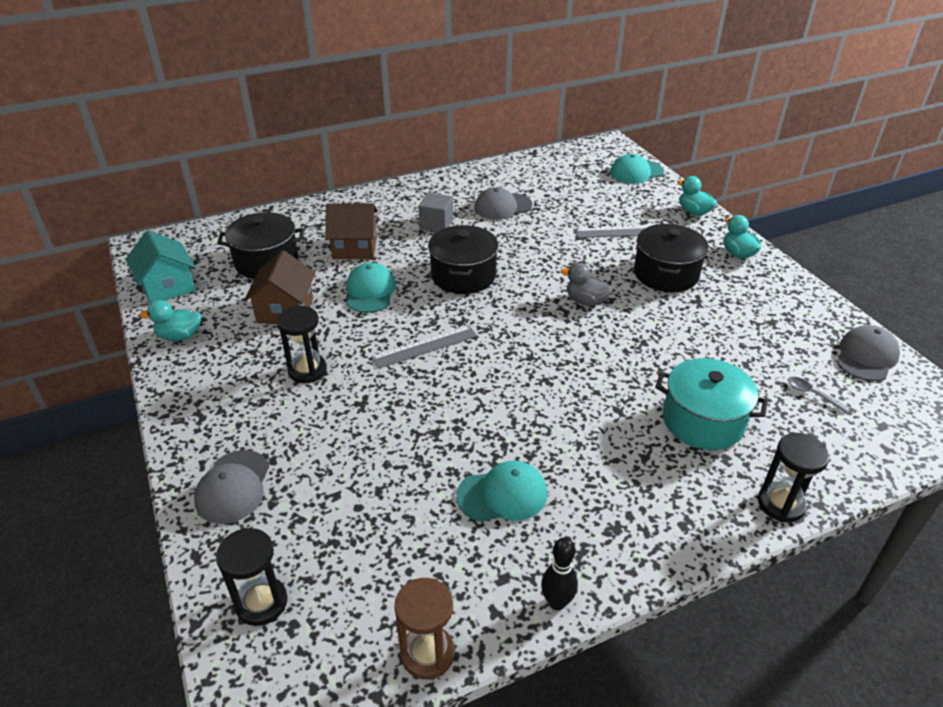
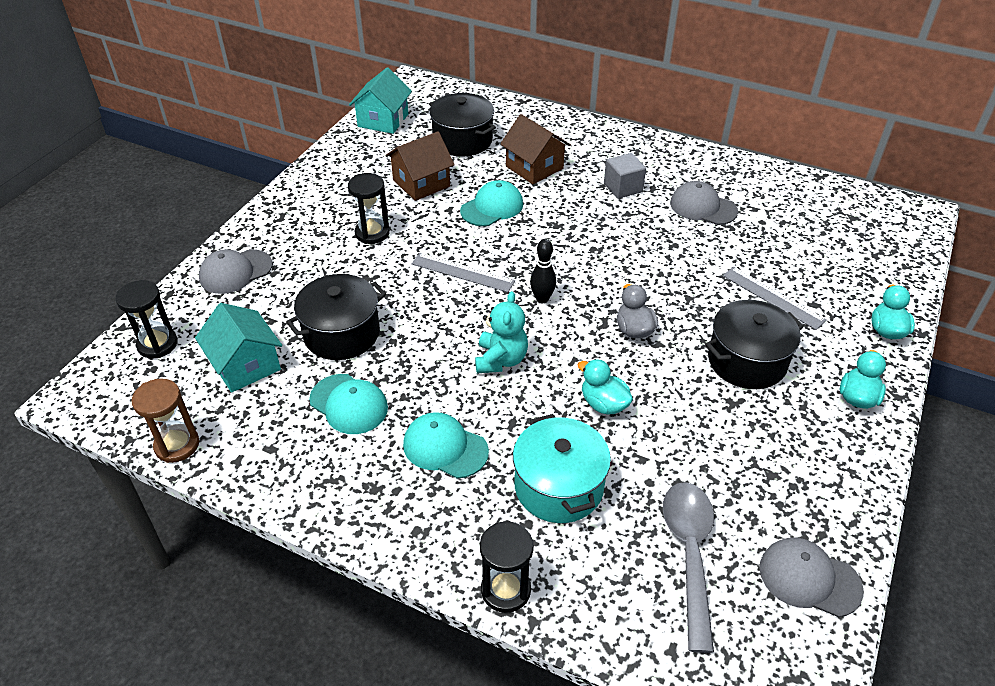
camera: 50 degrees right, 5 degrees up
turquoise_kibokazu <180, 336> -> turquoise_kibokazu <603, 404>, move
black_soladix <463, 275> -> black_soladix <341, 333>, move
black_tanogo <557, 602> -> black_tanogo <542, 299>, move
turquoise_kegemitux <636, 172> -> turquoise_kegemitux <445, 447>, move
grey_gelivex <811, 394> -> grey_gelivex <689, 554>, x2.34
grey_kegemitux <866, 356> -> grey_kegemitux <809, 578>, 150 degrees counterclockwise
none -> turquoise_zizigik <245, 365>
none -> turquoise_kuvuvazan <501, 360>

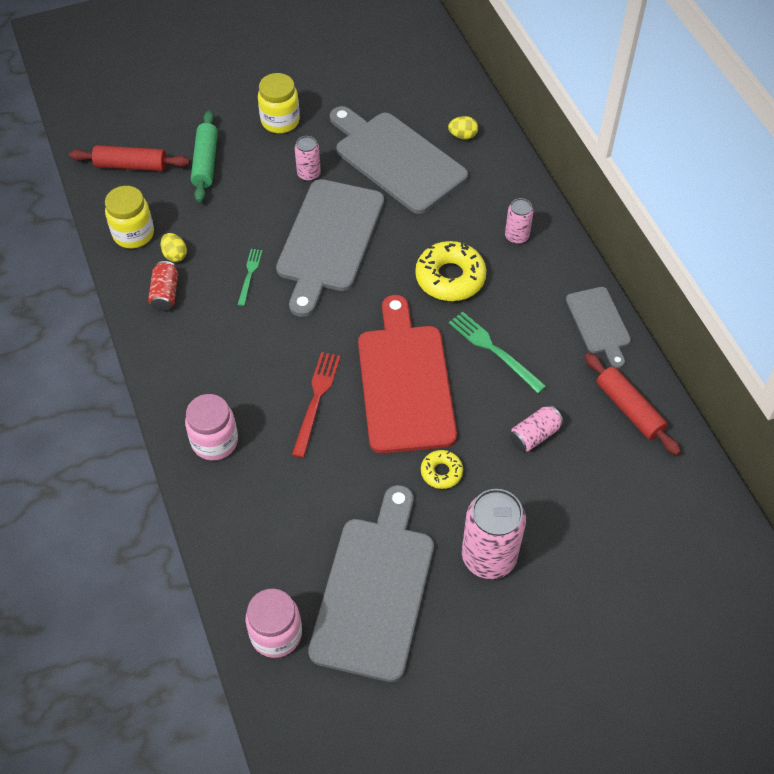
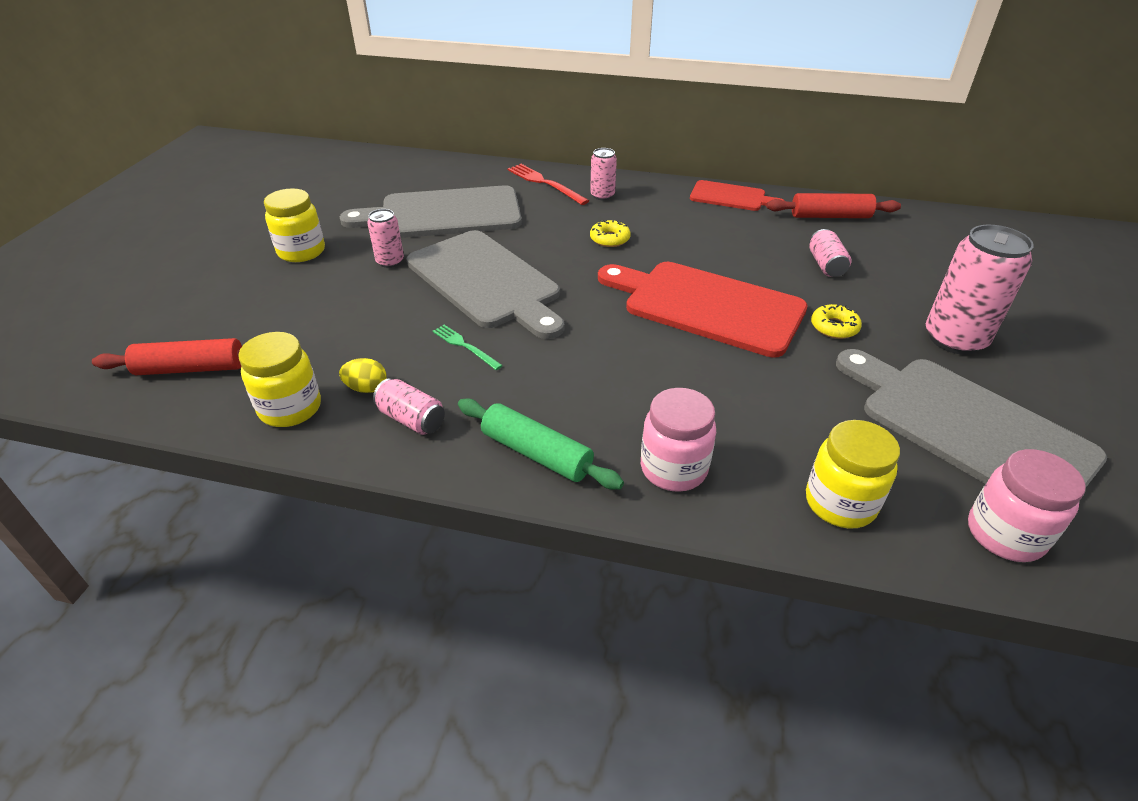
camera: 55 degrees left, 15 degrees down
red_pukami <131, 165> -> red_pukami <191, 368>, 45 degrees clockwise
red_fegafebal <165, 293> -> pink_fegafebal <411, 419>
green_pukami <205, 162> -> green_pukami <536, 453>, move
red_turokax <316, 400> -> red_turokax <545, 183>, move
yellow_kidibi <450, 277> -> yellow_kidibi <609, 239>, x0.54
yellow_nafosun <462, 136> -> none
green_turokax <494, 350> -> none
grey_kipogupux <599, 323> -> red_kipogupux <731, 197>
none -> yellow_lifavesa <840, 503>

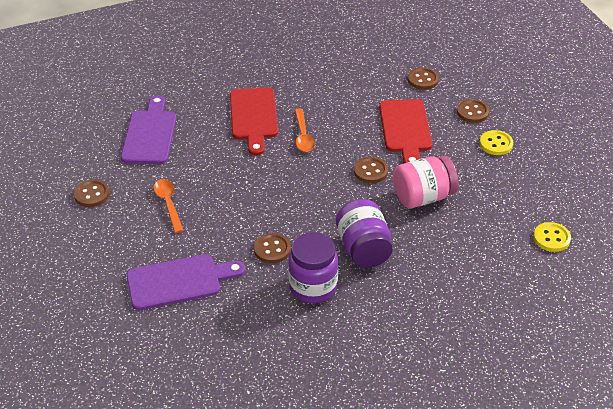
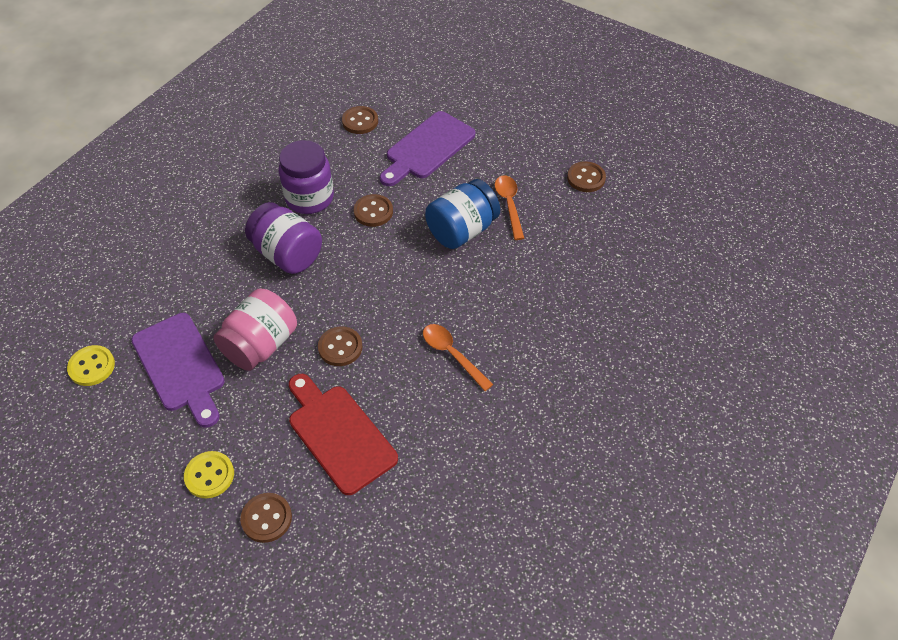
camera: 145 degrees right, 10 degrees up
purple_kipogupux <150, 134> -> purple_kipogupux <180, 366>, move
orange_gelivex <168, 204> -> orange_gelivex <509, 205>, 135 degrees counterclockwise
red_kipogupux <253, 117> -> none
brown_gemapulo <423, 80> -> brown_gemapulo <360, 121>, move
none -> blue_lifavesa <462, 230>

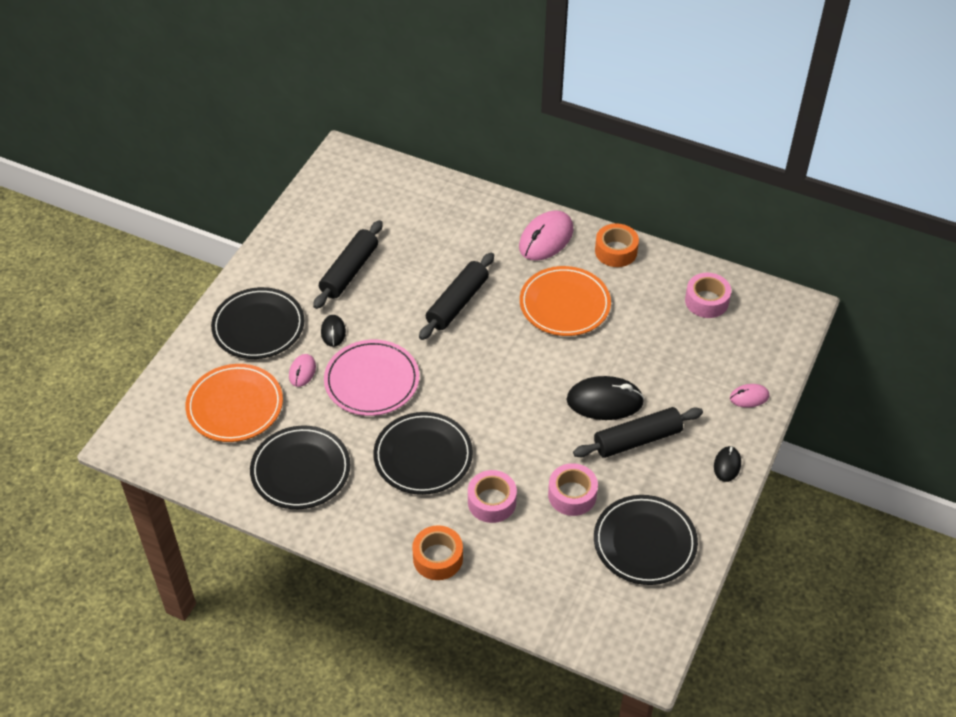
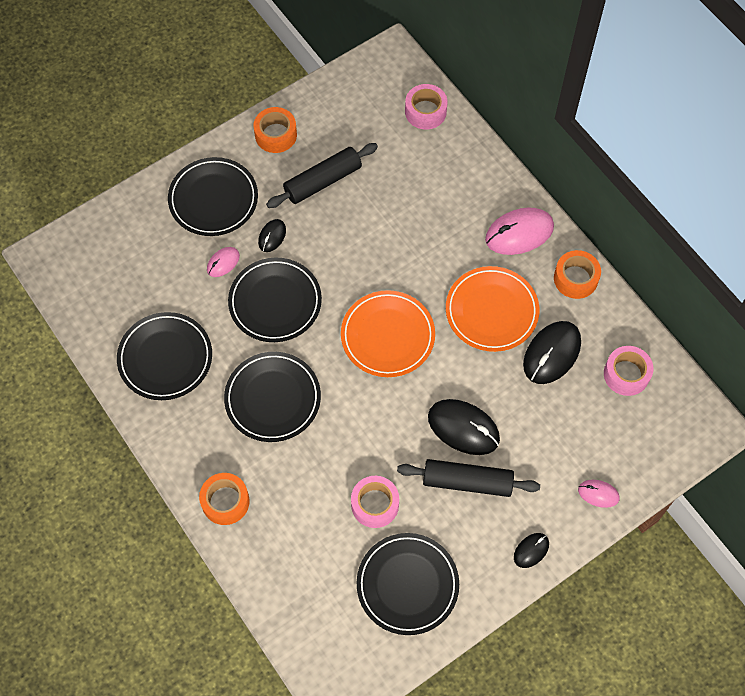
camera: 30 degrees right, 15 degrees up
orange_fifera <235, 406> -> orange_fifera <387, 336>, move
pink_fifera <372, 381> -> black_fifera <275, 302>
black_pukami <457, 303> -> none
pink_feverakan <492, 502> -> pink_feverakan <425, 111>, move
none -> orange_feverakan <276, 135>
none -> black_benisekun <552, 354>

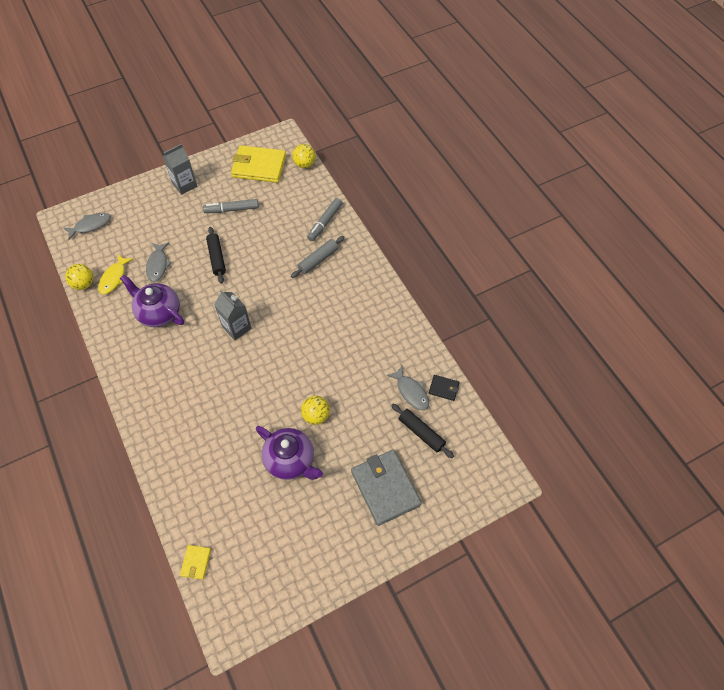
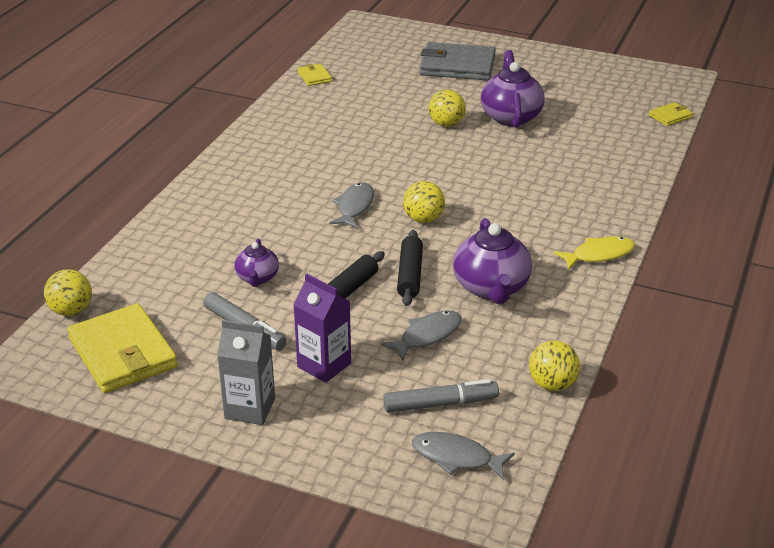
camera: 130 degrees left, 25 degrees down
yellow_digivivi <114, 278> -> yellow_digivivi <599, 255>, move
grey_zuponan <237, 328> -> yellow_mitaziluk <423, 219>
grey_pukami <318, 260> -> none
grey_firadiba <325, 222> -> grey_firadiba <440, 404>, move
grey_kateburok <385, 488> -> grey_kateburok <457, 66>, 75 degrees clockwise
grey_digivivi <411, 392> -> grey_digivivi <354, 207>, move
black_pukami <421, 433> -> black_pukami <410, 275>, move
black_kateburok <444, 388> -> yellow_kateburok <314, 77>
none -> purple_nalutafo <257, 278>
none -> purple_zuponan <324, 365>

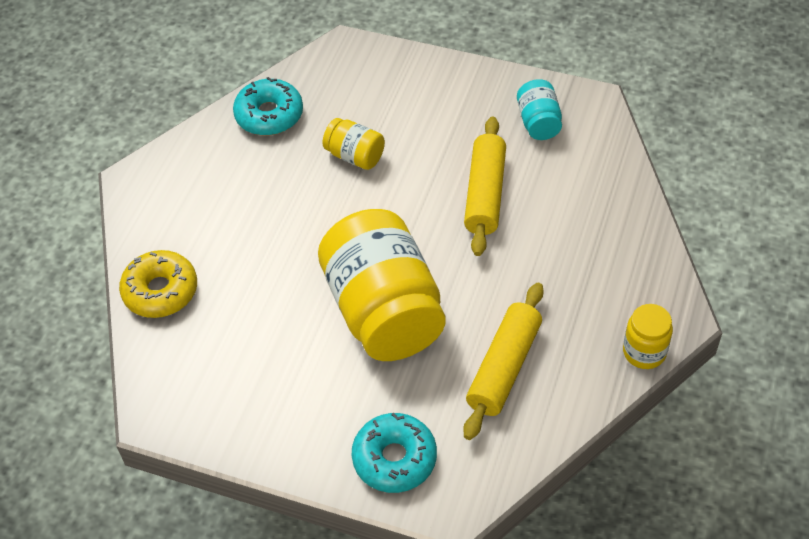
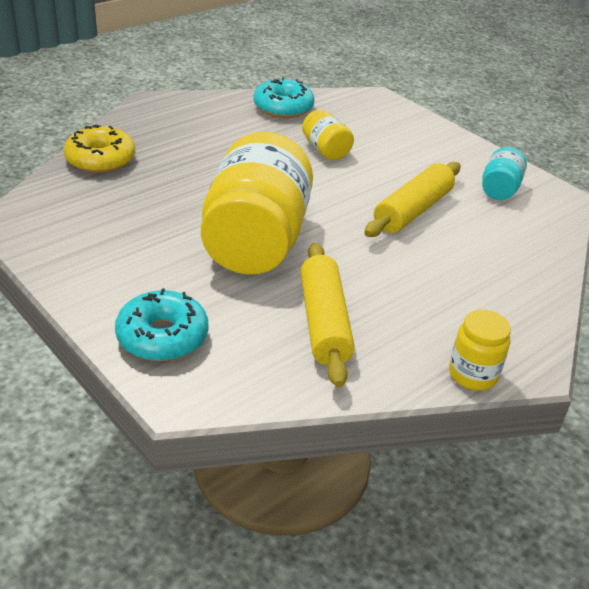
camera: 25 degrees right, 15 degrees down
yellow_pukami <504, 367> -> yellow_pukami <324, 322>, 60 degrees counterclockwise

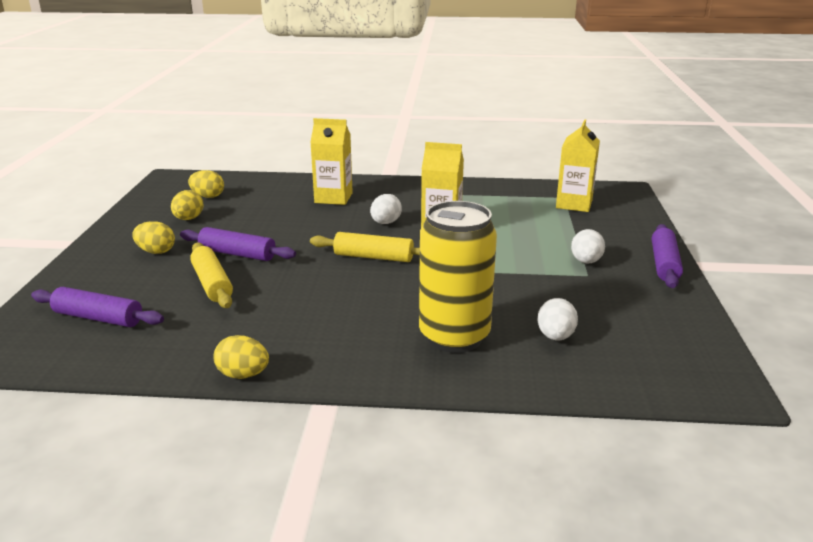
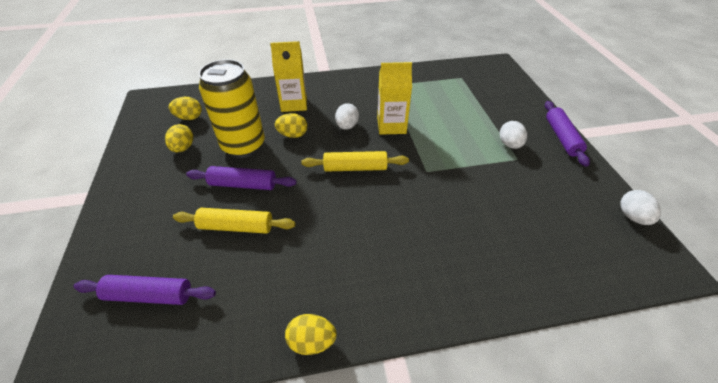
camera: 15 degrees left, 20 degrees up
yellow_nafosun <156, 252> -> yellow_nafosun <293, 135>, move
yellow_pukami <212, 284> -> yellow_pukami <236, 227>, 45 degrees counterclockwise
yellow_fegafebal <454, 337> -> yellow_fegafebal <243, 146>, move
white_nafosun <555, 336> -> white_nafosun <632, 217>, move
yellow_zuponan <574, 204> -> none

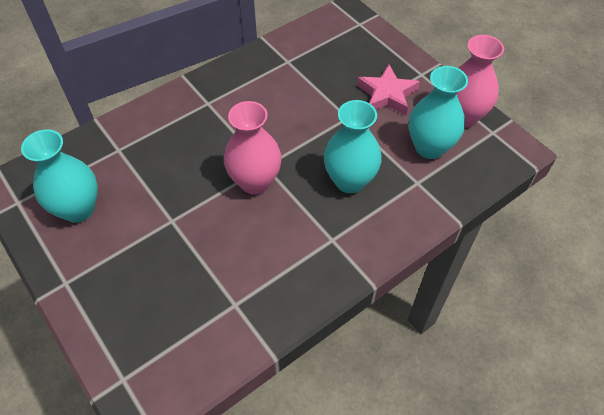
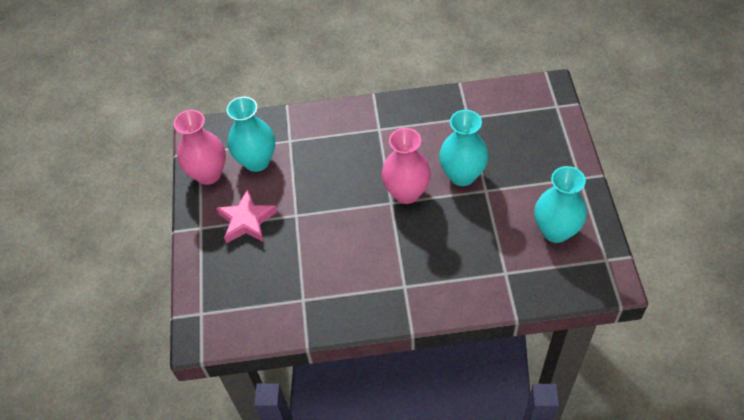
camera: 145 degrees left, 0 degrees up
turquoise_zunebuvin <349, 181> -> turquoise_zunebuvin <462, 175>, move

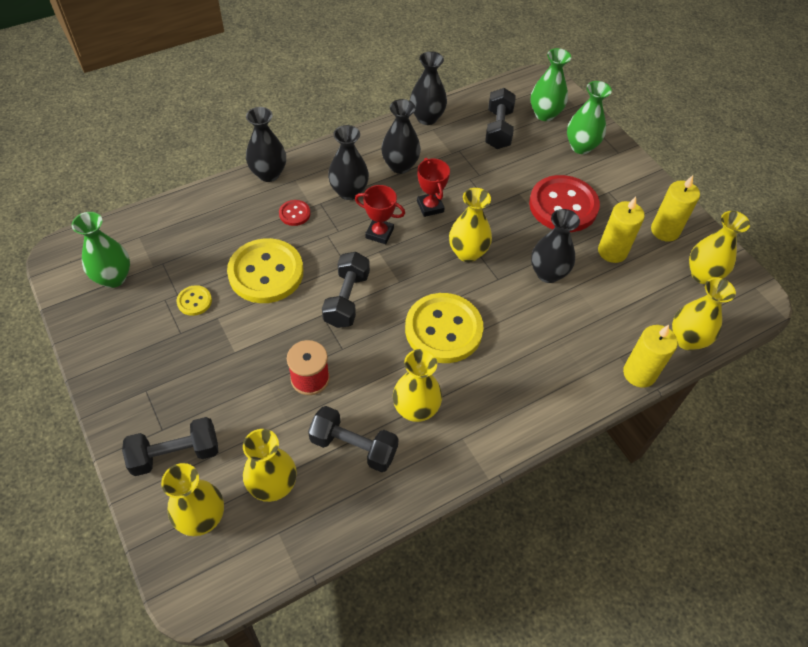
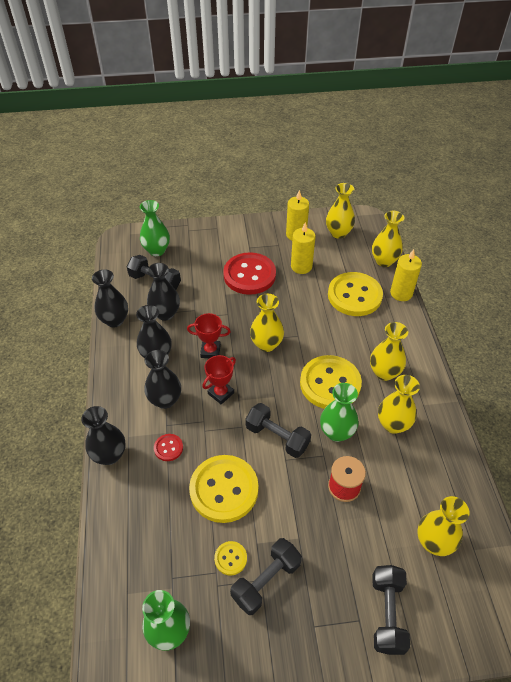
camera: 65 degrees left, 5 degrees down
yellow_zunebuvin <202, 518> -> yellow_zunebuvin <384, 372>, move
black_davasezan <354, 446> -> black_davasezan <266, 581>, move
black_zunebuvin <548, 273> -> black_zunebuvin <165, 313>, move
green_zunebuvin <581, 147> -> green_zunebuvin <336, 432>, move
none -> yellow_gemapulo <354, 295>

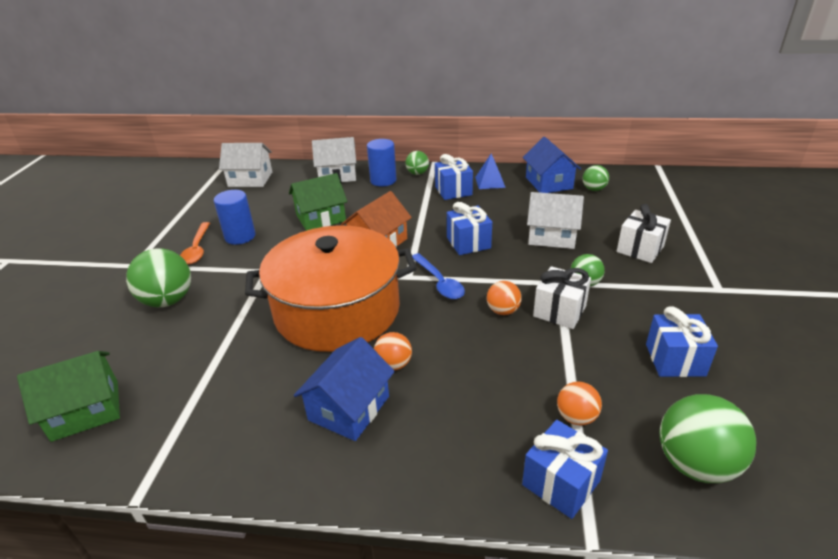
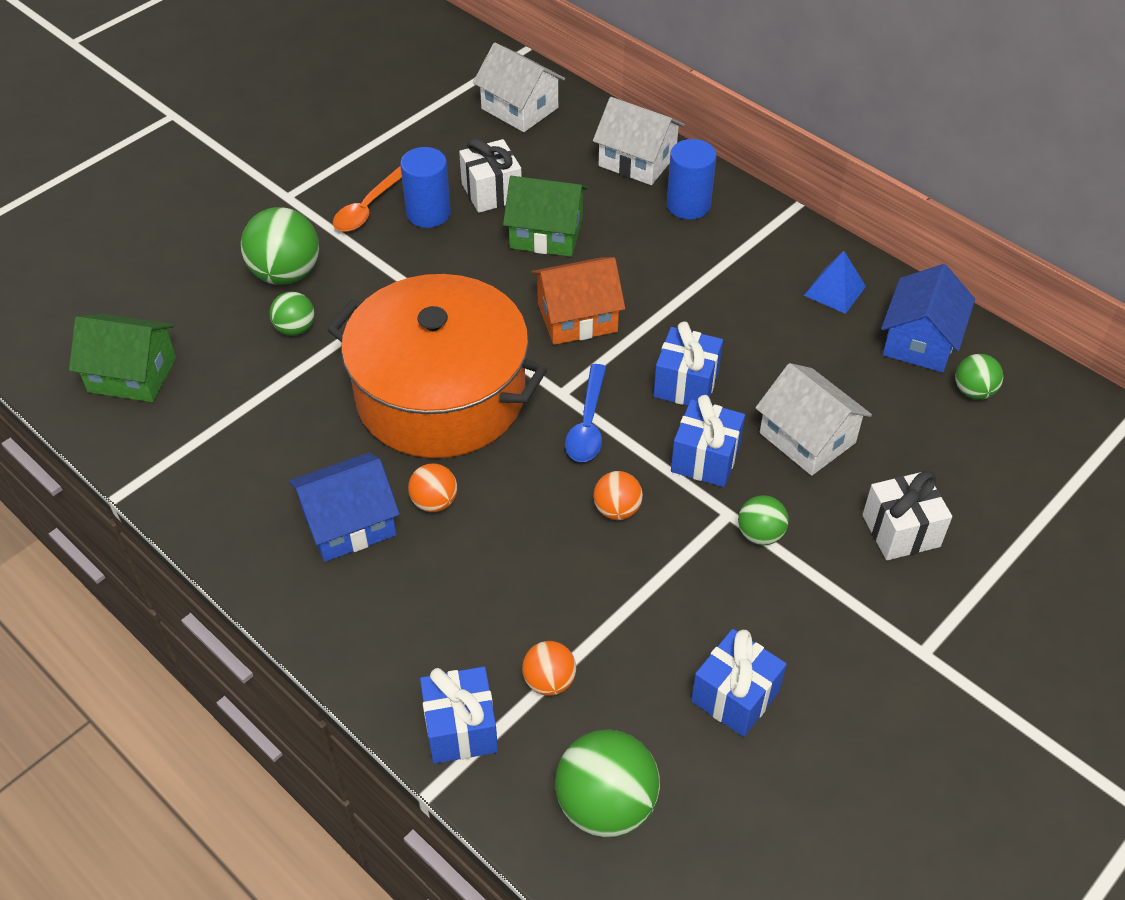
camera: 35 degrees right, 15 degrees up
green_mitaziluk <417, 173> -> green_mitaziluk <295, 328>, move
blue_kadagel <453, 191> -> blue_kadagel <705, 458>, move
white_kadagel <559, 311> -> white_kadagel <491, 192>, move

